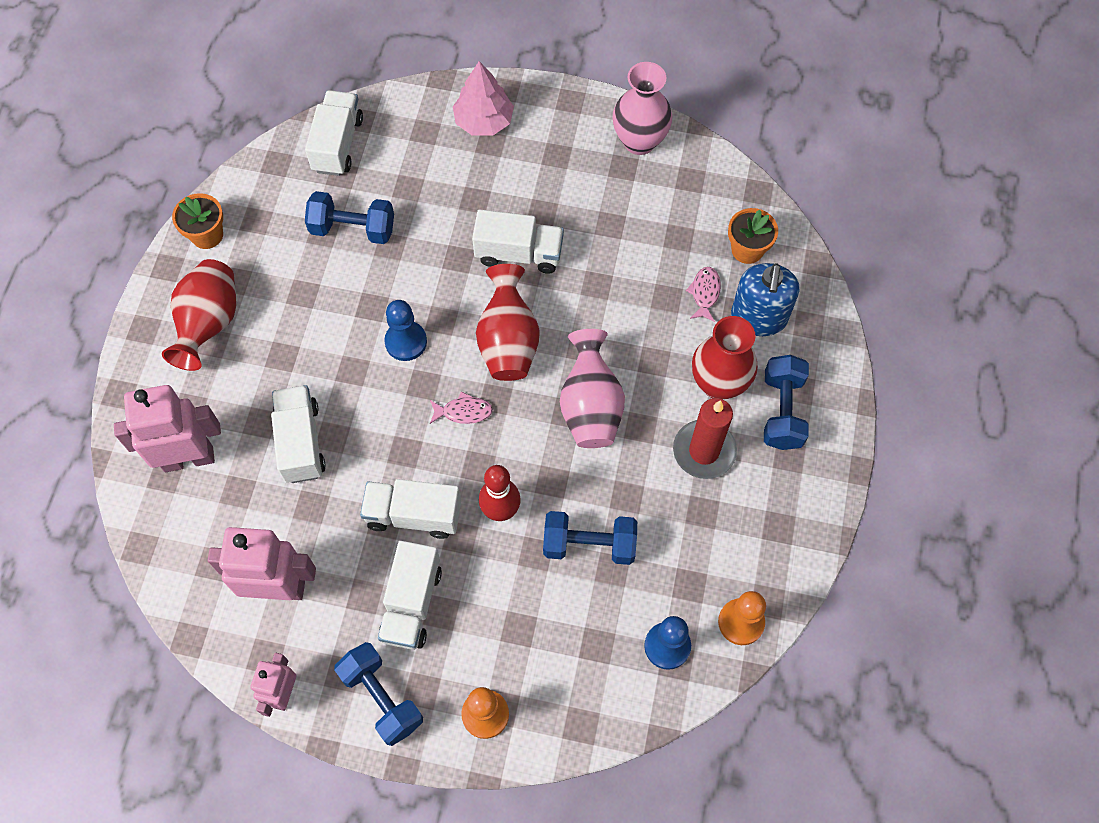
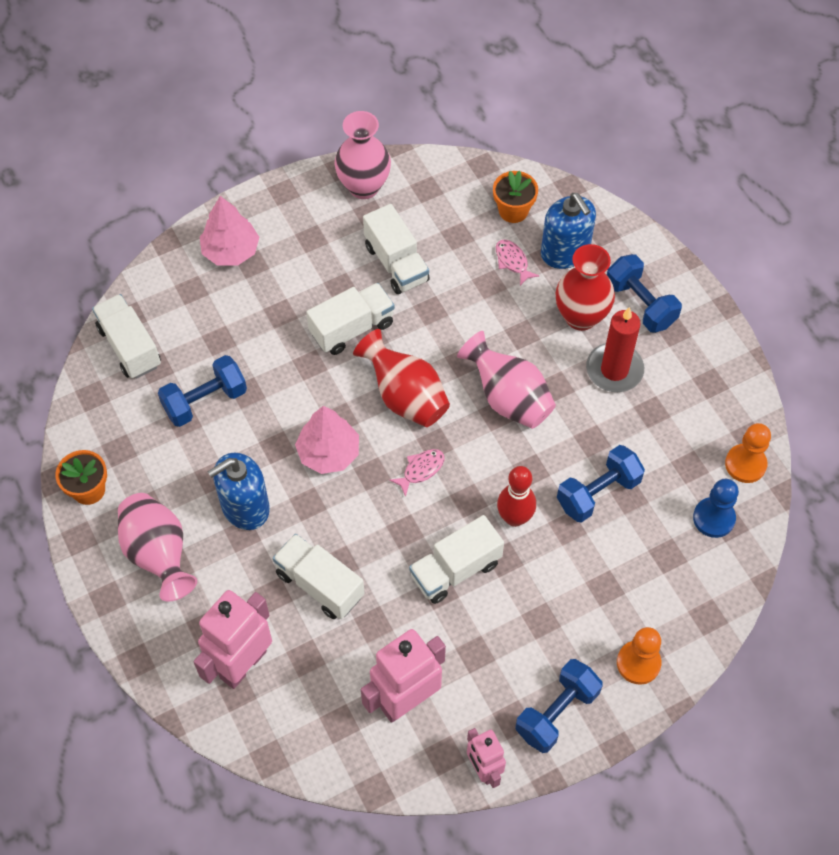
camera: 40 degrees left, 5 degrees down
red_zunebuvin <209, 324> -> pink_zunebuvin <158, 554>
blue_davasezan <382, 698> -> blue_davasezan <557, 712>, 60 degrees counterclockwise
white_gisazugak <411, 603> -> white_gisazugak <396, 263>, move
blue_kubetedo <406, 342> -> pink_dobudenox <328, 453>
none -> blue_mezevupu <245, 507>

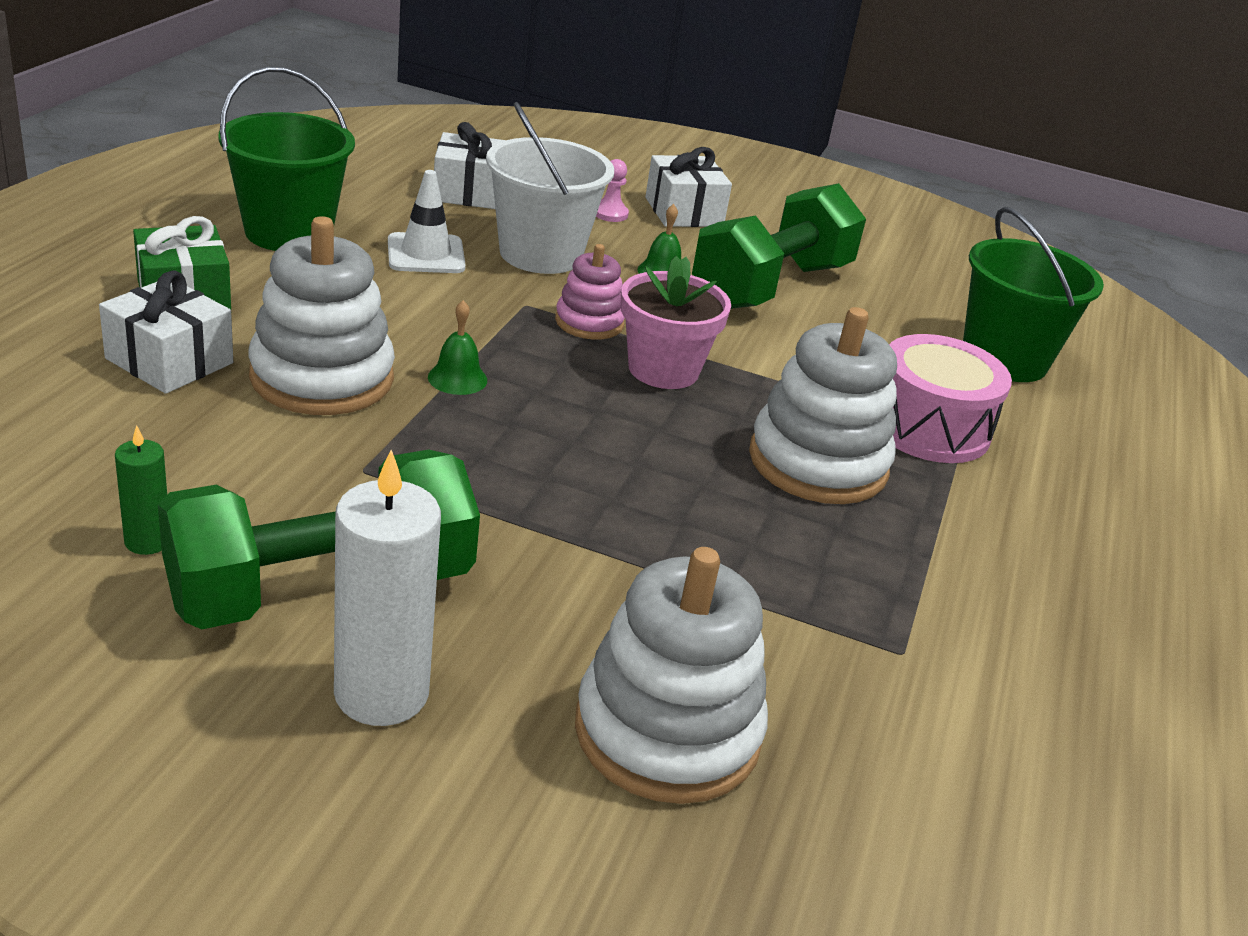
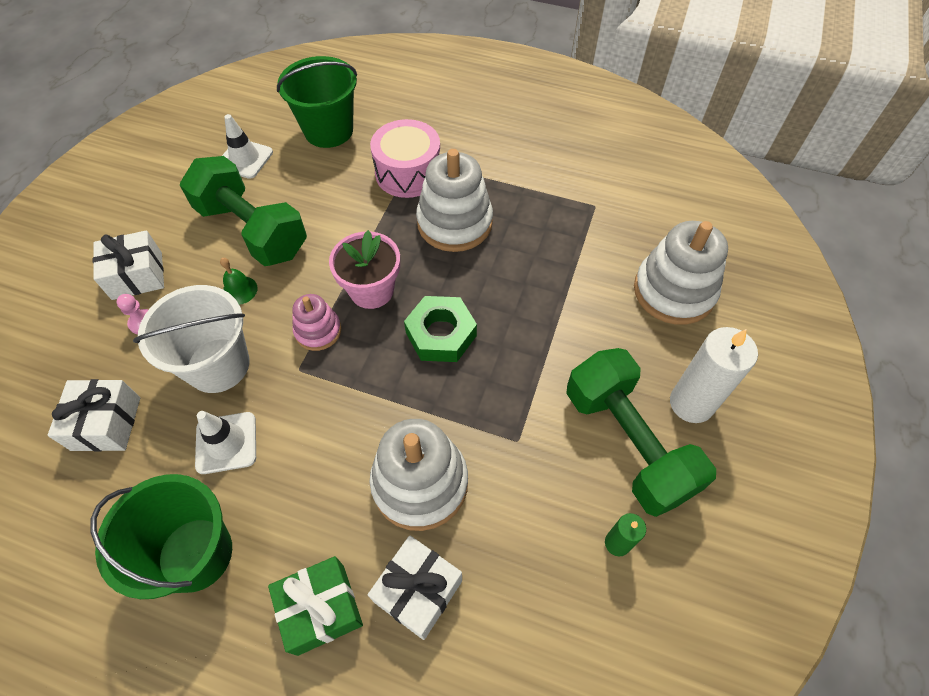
camera: 85 degrees left, 25 degrees up
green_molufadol <457, 378> -> none
none -> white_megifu <245, 159>
none -> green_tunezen <441, 334>

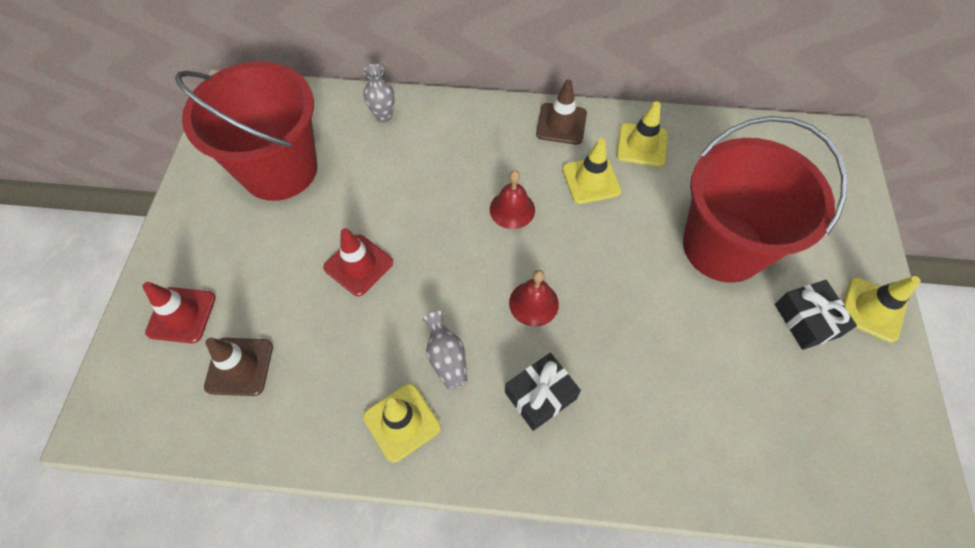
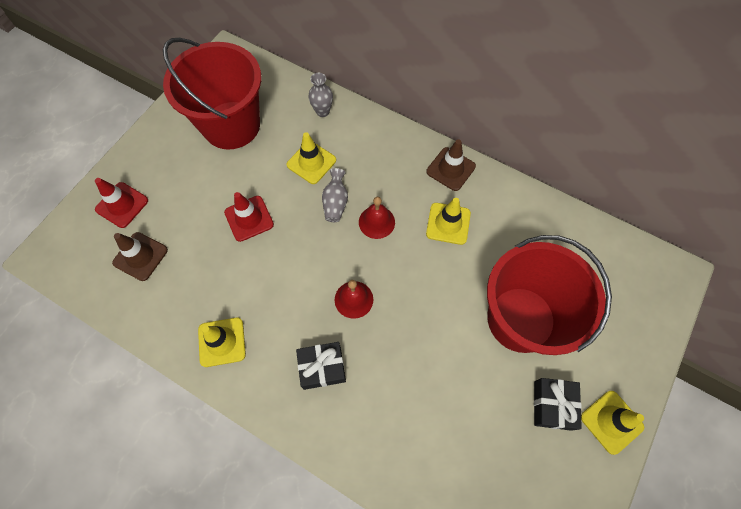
camera: 25 degrees right, 5 degrees up
grey_zunebuvin <446, 358> -> grey_zunebuvin <335, 203>, move
yellow_megifu <641, 145> -> yellow_megifu <311, 162>, move

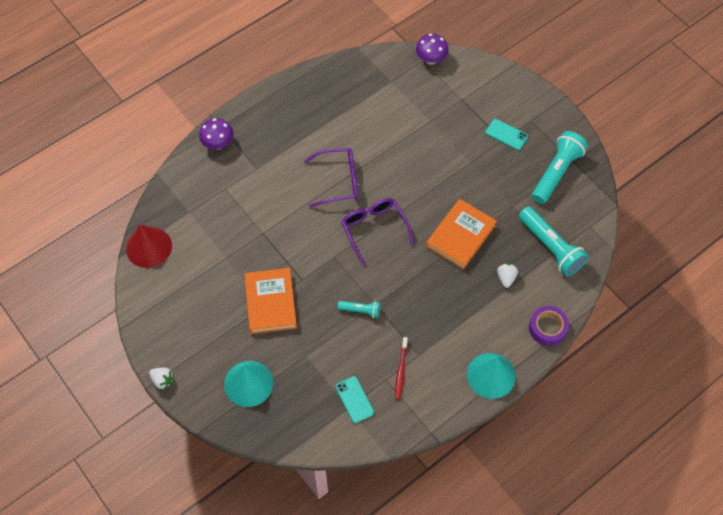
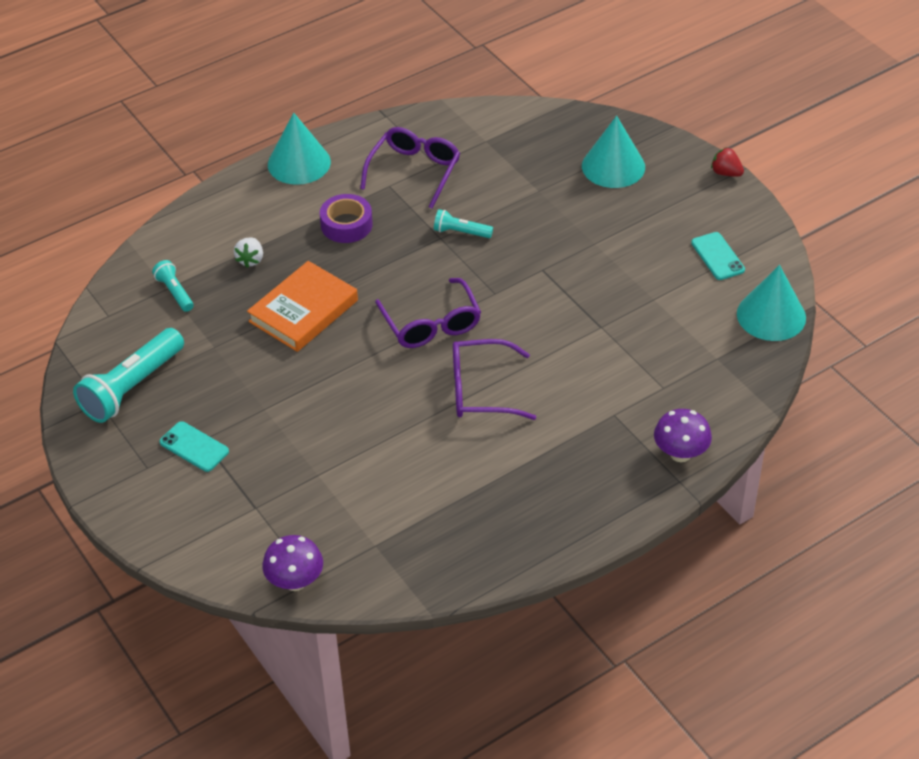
camera: 175 degrees left, 15 degrees down
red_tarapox <149, 247> -> turquoise_tarapox <771, 315>
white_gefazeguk <162, 380> -> red_gefazeguk <726, 173>
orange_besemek <270, 303> -> none
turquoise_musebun <354, 399> -> turquoise_musebun <717, 256>, move
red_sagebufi <401, 371> -> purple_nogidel <414, 171>
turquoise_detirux <551, 247> -> turquoise_detirux <174, 292>, x0.51
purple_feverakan <547, 328> -> purple_feverakan <346, 225>, move

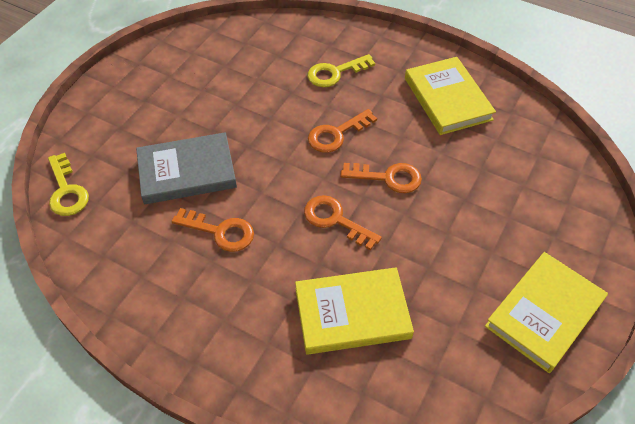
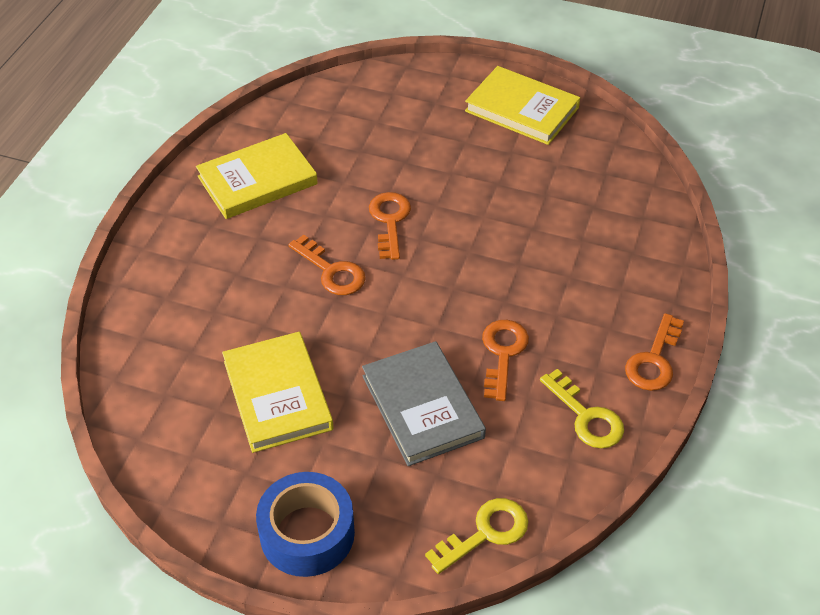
camera: 100 degrees left, 5 degrees down
yellow_besemek <352, 313> -> yellow_besemek <277, 395>, move
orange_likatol <335, 220> -> orange_likatol <654, 360>, move
yellow_likatol <335, 73> -> yellow_likatol <586, 417>, move
none -> blue_feverakan <307, 533>

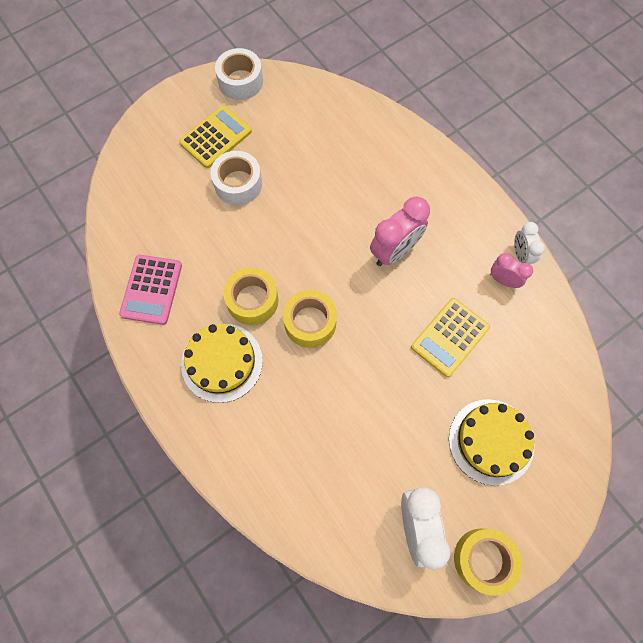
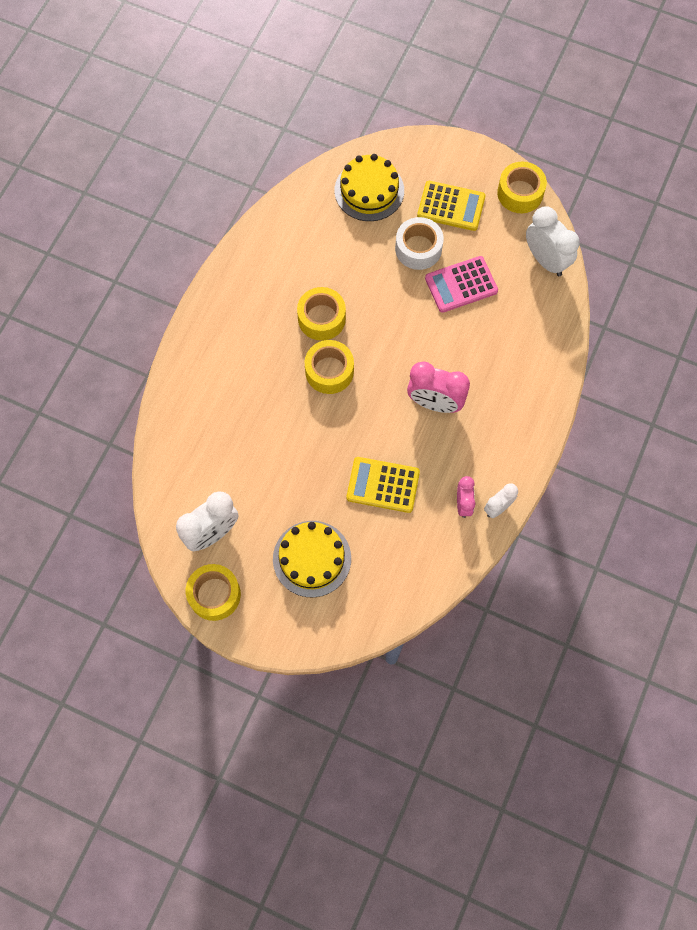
camera: 60 degrees right, 0 degrees up
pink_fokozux <151, 289> -> pink_fokozux <461, 285>, move
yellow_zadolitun <222, 362> -> yellow_zadolitun <369, 190>, move
white_feverakan <240, 81> -> yellow_feverakan <520, 193>
none -> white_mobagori <545, 260>

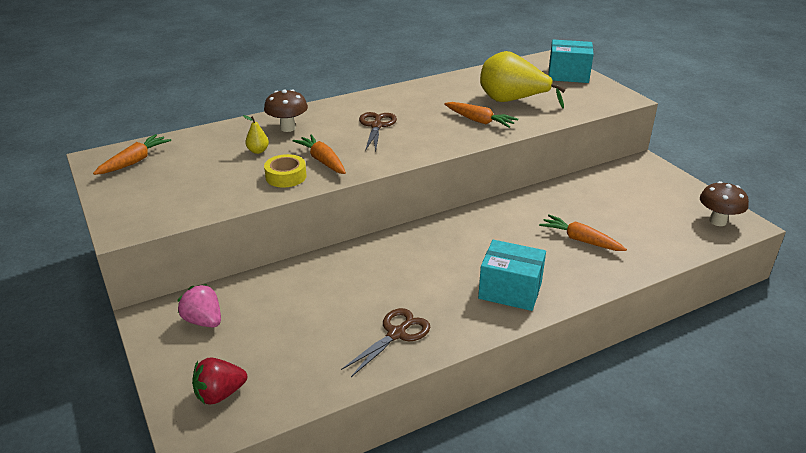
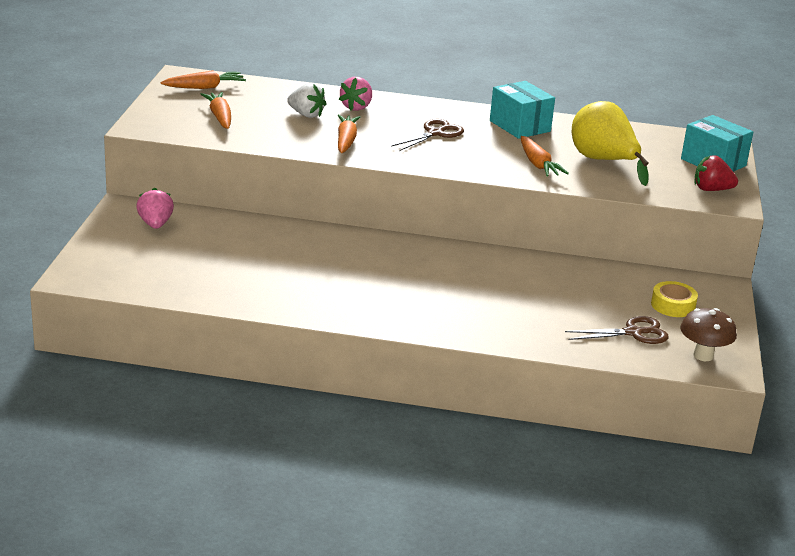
camera: 35 degrees right, 5 degrees down
red_gefazeguk <220, 394> -> red_gefazeguk <711, 190>, move
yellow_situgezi <258, 151> -> white_gefazeguk <306, 115>
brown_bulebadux <288, 128> -> pink_gefazeguk <356, 107>
yellow_feverakan <286, 176> -> yellow_feverakan <673, 305>, move
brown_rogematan <396, 334> -> brown_rogematan <633, 333>, move
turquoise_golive <510, 290> -> turquoise_golive <520, 126>, move
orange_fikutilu <580, 240> -> orange_fikutilu <220, 117>, move

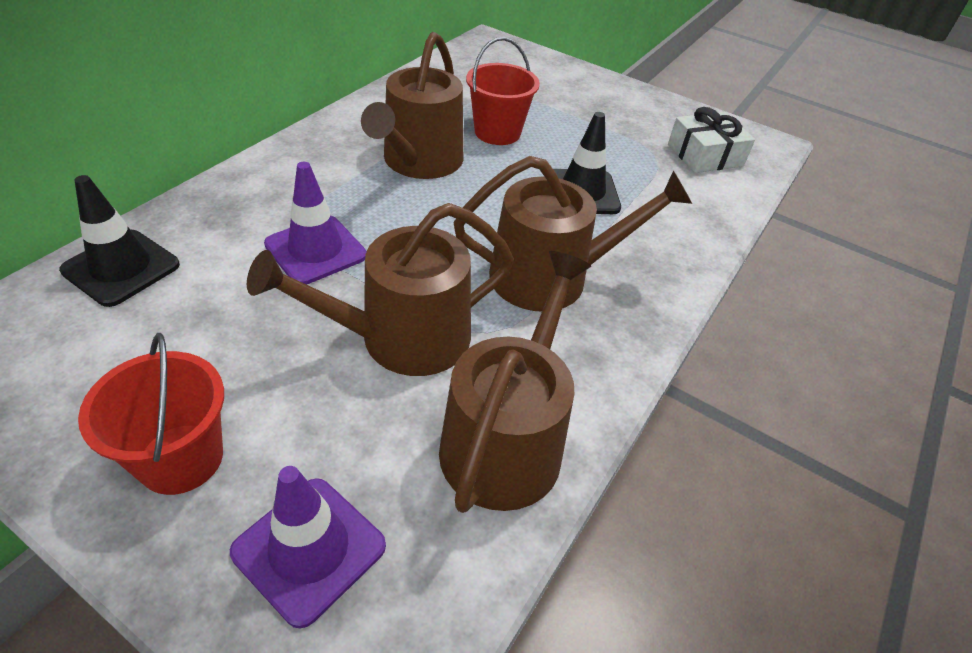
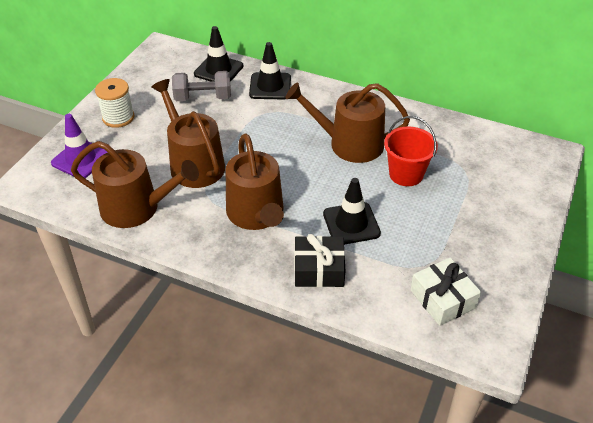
camera: 85 degrees right, 0 degrees up
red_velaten <181, 458> -> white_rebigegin <118, 117>
purple_megifu <315, 250> -> none
none -> grey_davasezan <203, 98>
none -> black_megifu <270, 86>
none -> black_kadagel <319, 269>

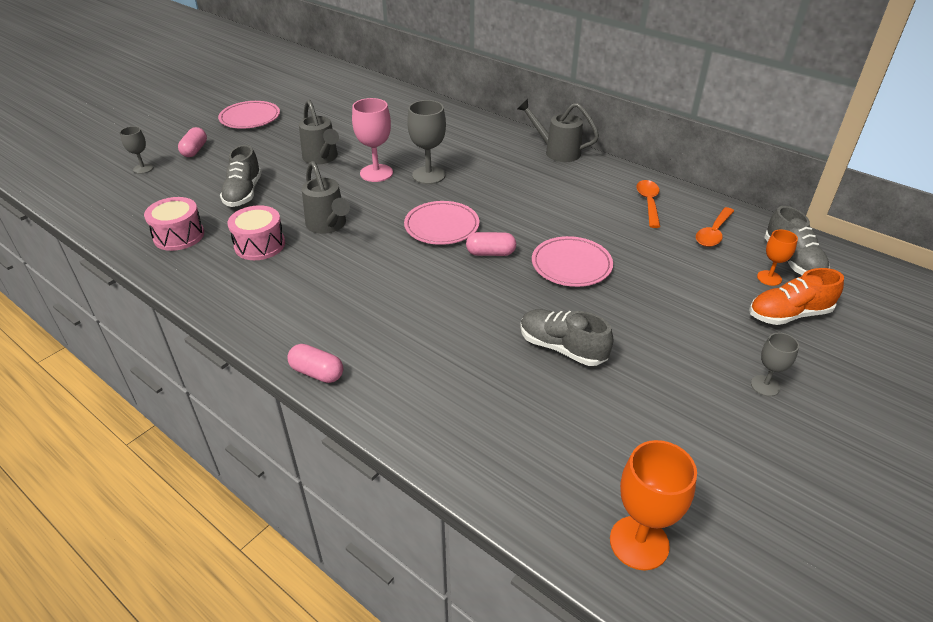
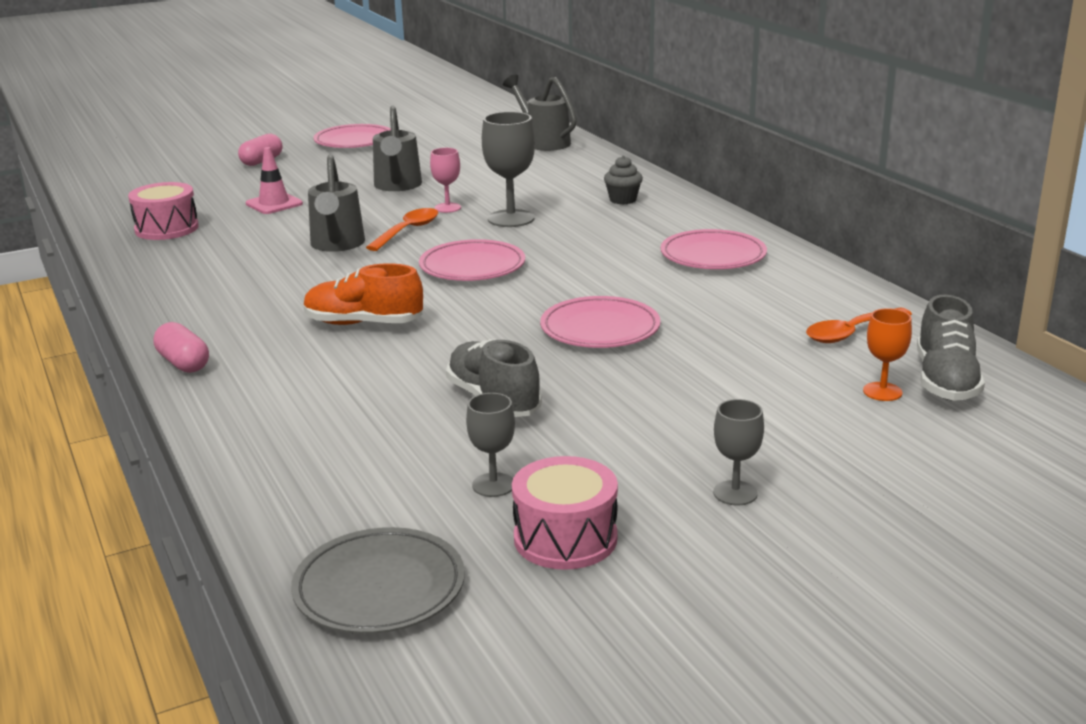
camera: 25 degrees right, 15 degrees down
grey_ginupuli <143, 168> -> grey_ginupuli <493, 485>, move
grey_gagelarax <243, 193> -> pink_megifu <274, 204>
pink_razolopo <260, 245> -> pink_razolopo <565, 538>, move
pink_ginupuli <376, 173> -> pink_ginupuli <447, 208>, x0.58
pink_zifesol <490, 253> -> none
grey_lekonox <557, 151> -> grey_lekonox <543, 142>, move
orange_ginupuli <639, 542> -> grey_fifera <379, 587>
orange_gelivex <648, 203> -> orange_gelivex <408, 231>, move
orange_gagelarax <788, 314> -> orange_gagelarax <364, 323>, move
none -> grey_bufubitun <623, 200>
none -> pink_fifera <713, 256>

